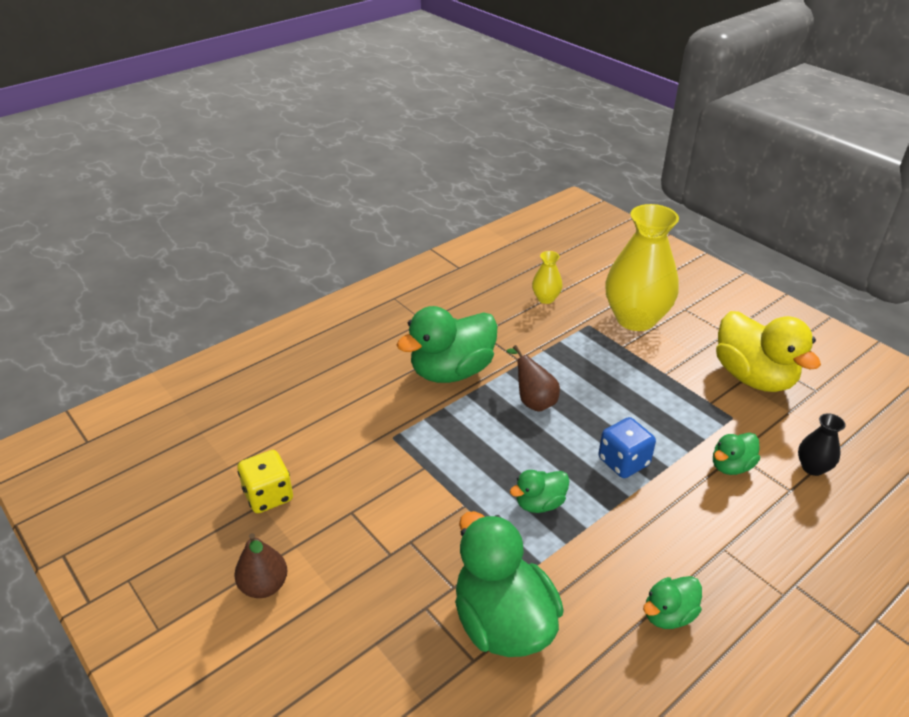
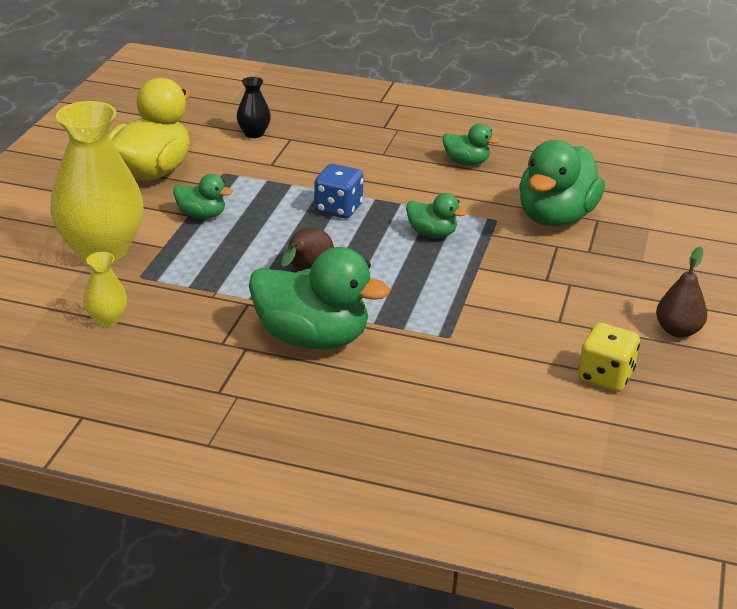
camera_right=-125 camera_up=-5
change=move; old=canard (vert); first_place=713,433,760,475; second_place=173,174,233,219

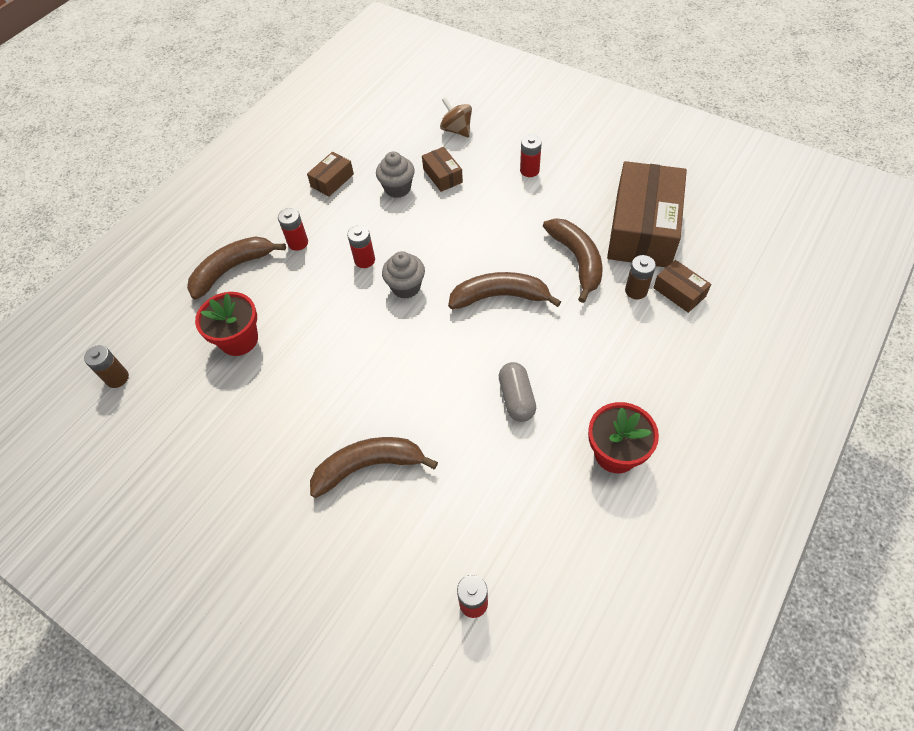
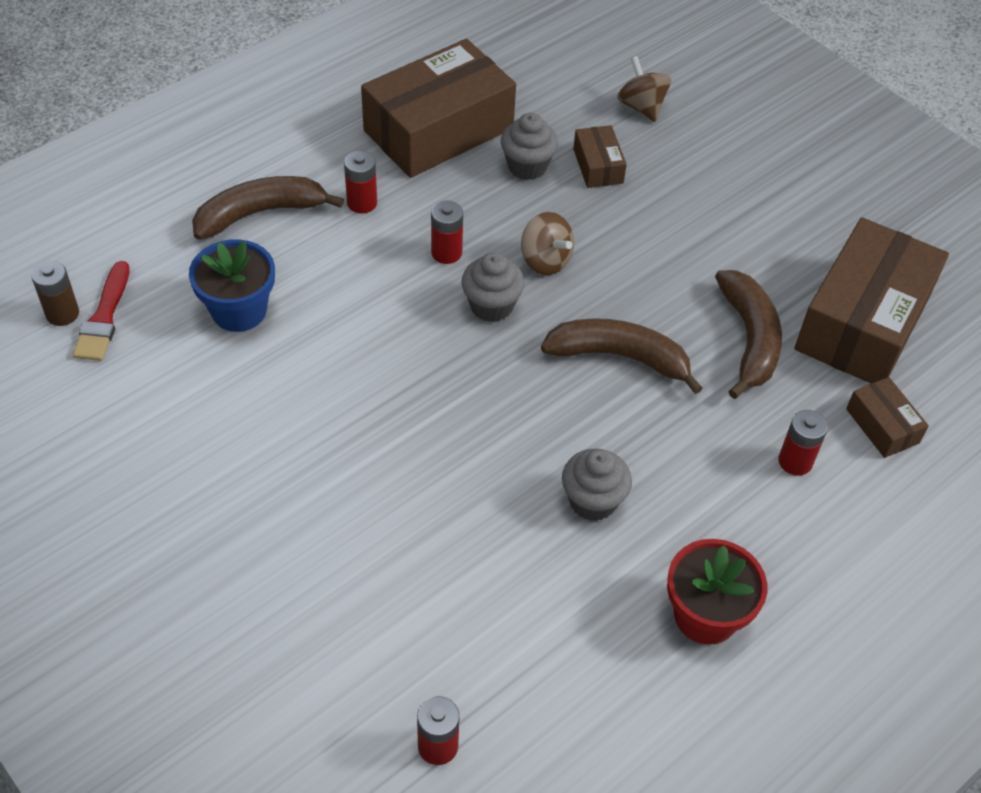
camera_right=10 camera_up=-5
change=recolor; old=pot de fleurs (rouge); new=pot de fleurs (bleu); first_place=195,292,258,356; second_place=189,239,275,332
change=resize; old=boîte (marron); first_place=307,152,354,196; second_place=361,39,516,178; factor=2.25
change=delete; old=banane (marron); first_place=310,437,438,498
change=replace; old=gélule (gris); new=muffin (gris); first_place=499,362,536,422; second_place=562,449,632,521
change=move; old=pile (rouge); first_place=520,135,542,177; second_place=778,410,828,476
change=delete; old=pile (marron); first_place=625,255,656,299
change=insert; new=pinceau (rouge); second_place=73,261,130,361
change=insert; new=toupie (marron); second_place=521,212,574,275

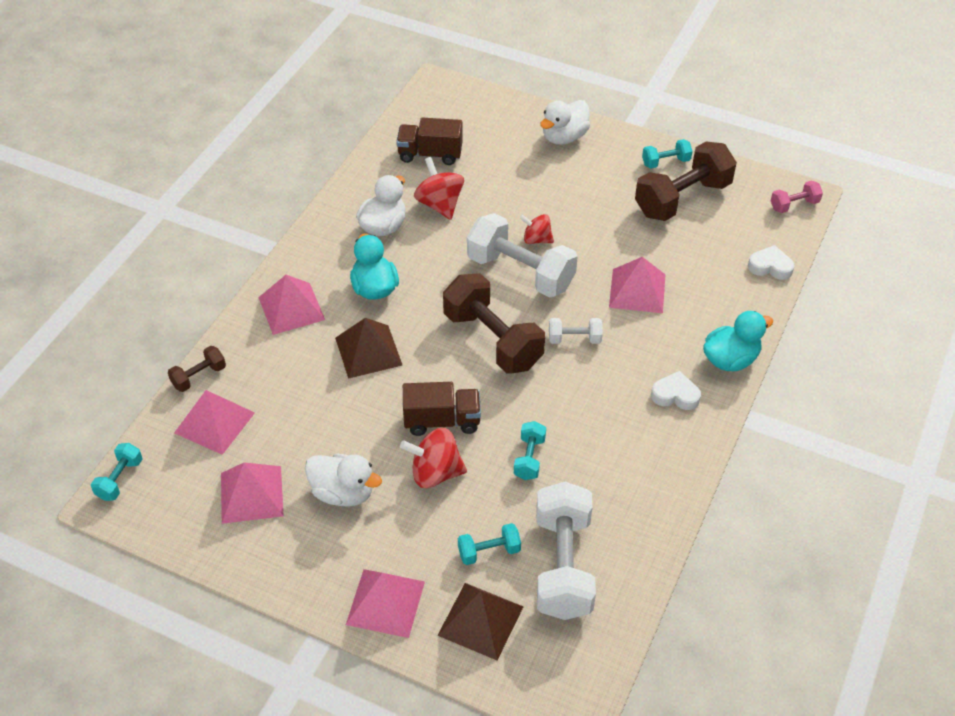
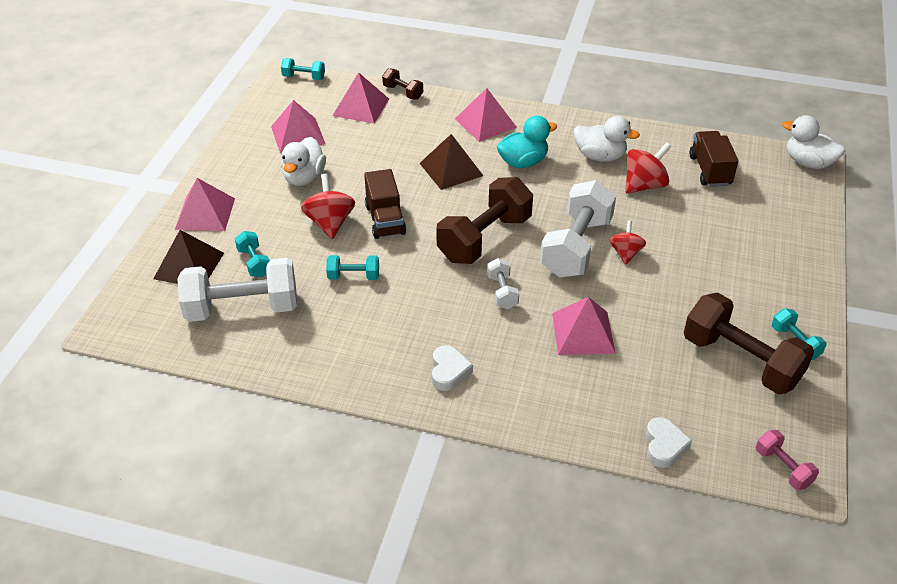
camera_right=80 camera_up=-5
change=move; old=canard (blanc); first_place=540,100,590,145; second_place=782,115,845,169
change=delete; old=canard (turquoise); first_place=703,311,773,371

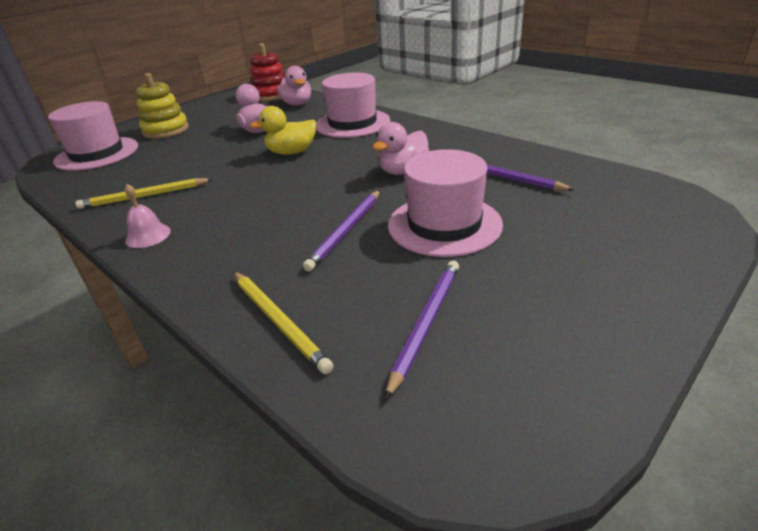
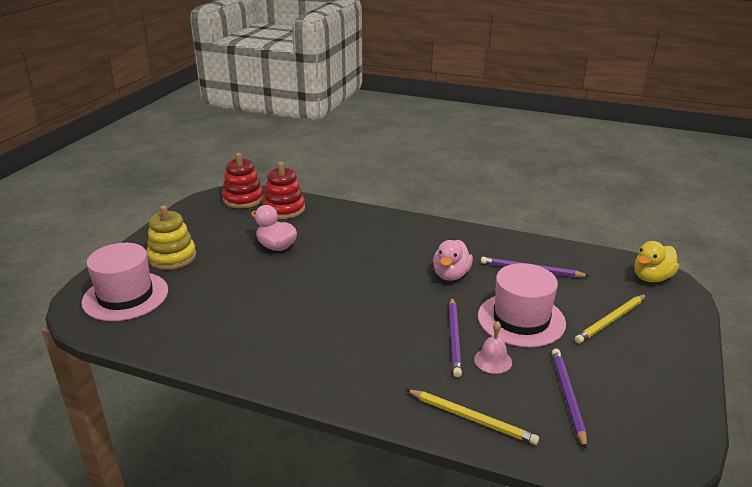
camera_right=-25 camera_up=-5
change=move; old=crayon (jaune); first_place=75,178,213,209; second_place=575,294,647,344
change=move; old=cloche (rose); first_place=124,184,171,248; second_place=474,321,512,374
change=move; old=canard (jaune); first_place=250,106,317,155; second_place=634,241,679,282
change=replace; old=canard (rose); new=jouet à empiler (rouge); first_place=277,66,311,106; second_place=263,162,305,219
change=delete; old=chapeau (rose); first_place=316,72,390,138

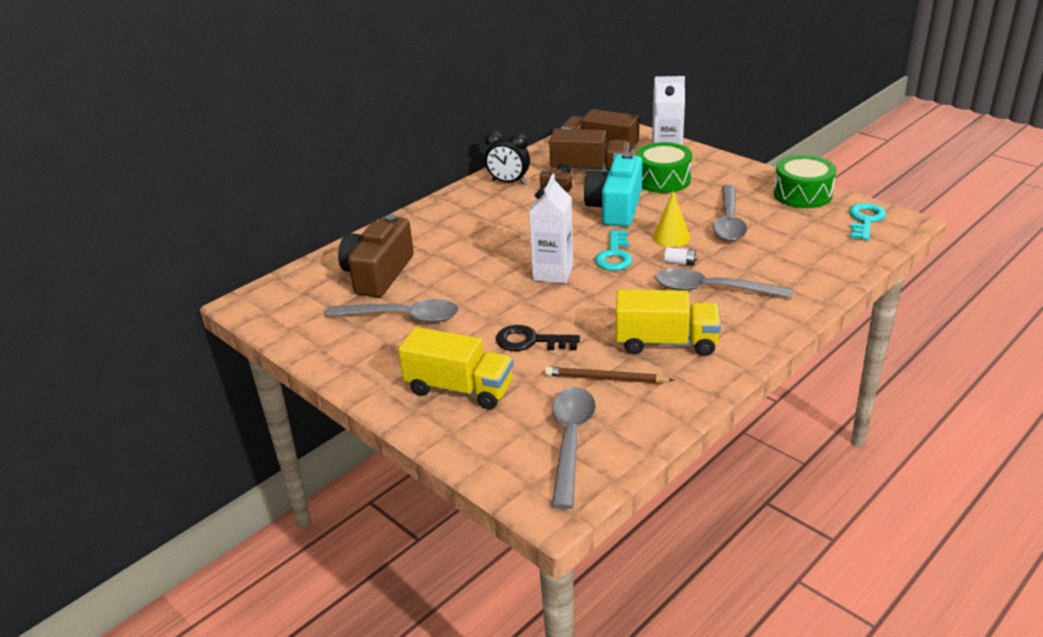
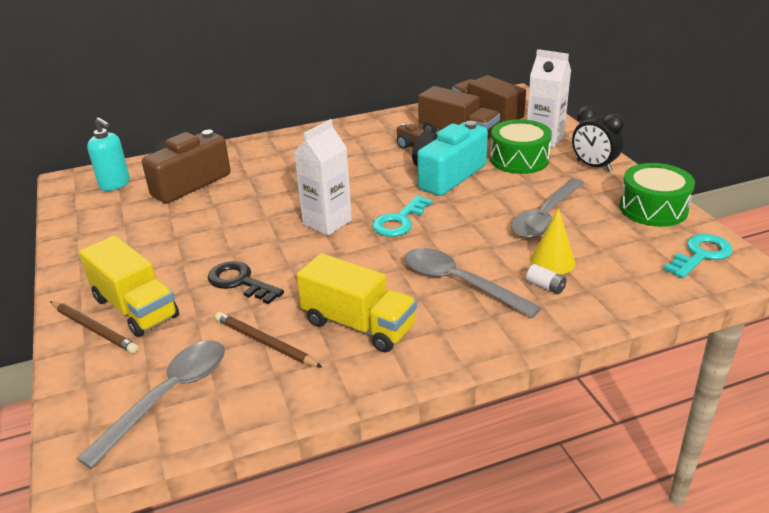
camera_right=25 camera_up=0
change=delete; old=cuillère (gris); first_place=325,299,459,323
change=move; old=réveil (noir); first_place=485,130,530,184; second_place=572,106,624,172
change=move; old=cône (jaune); first_place=653,191,690,247; second_place=530,208,575,274
change=move; old=pile (blanc); first_place=664,247,697,266; second_place=526,264,567,294
change=insert; new=crayon (marron); second_place=50,301,138,353
change=insert; new=distributeur de savon (turquoise); second_place=87,117,130,191

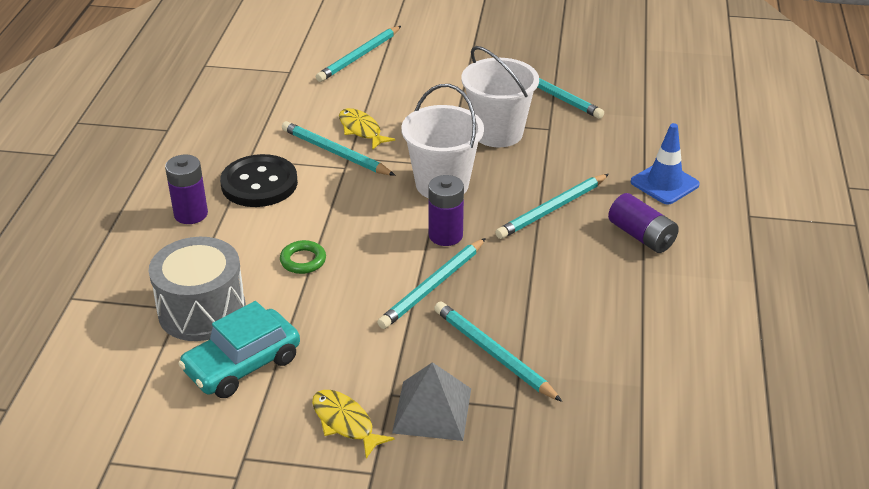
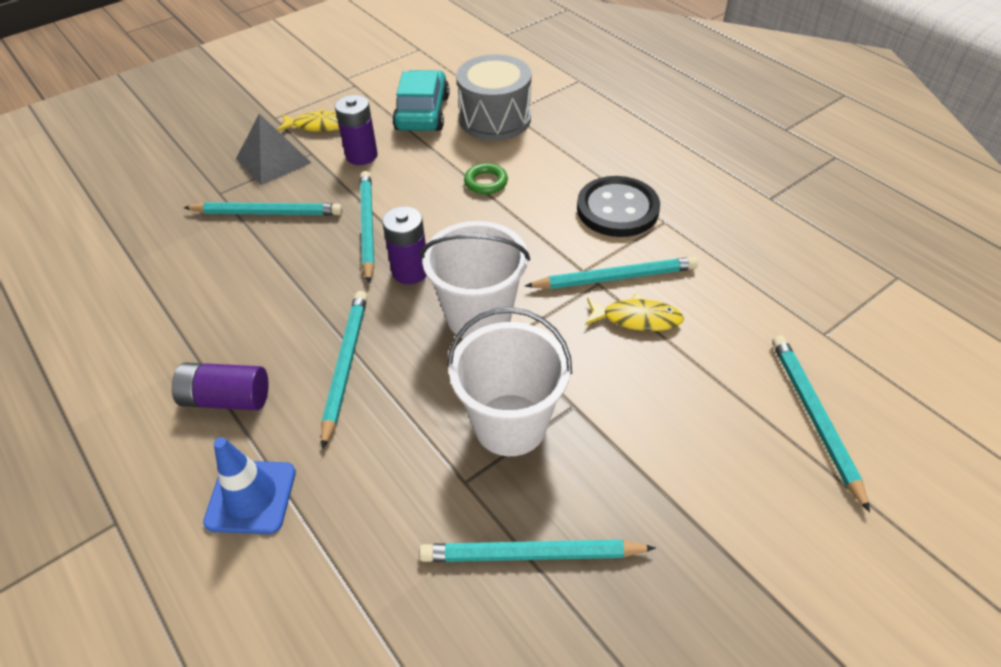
camera_right=135 camera_up=10
change=move; old=pile (violet); first_place=165,154,208,224; second_place=335,95,378,165

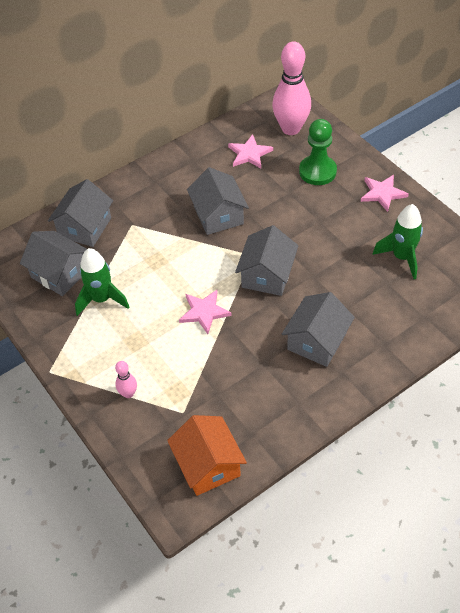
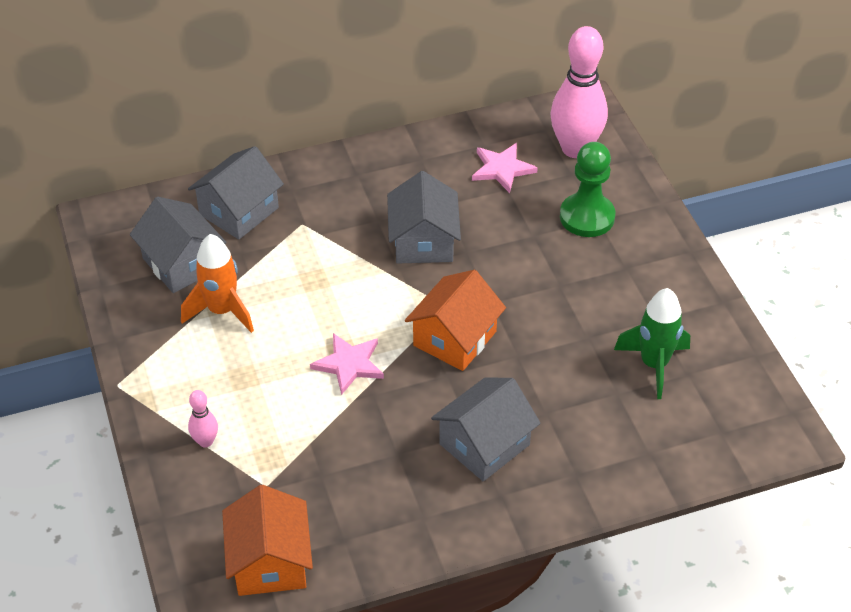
camera_right=15 camera_up=-5
change=recolor; old=fusée (vert); new=fusée (orange); first_place=75,248,129,316; second_place=181,234,254,333
change=recolor; old=maison (gris); new=maison (orange); first_place=235,225,298,296; second_place=405,270,506,371
change=delete; old=étoile (rose); first_place=361,175,409,212

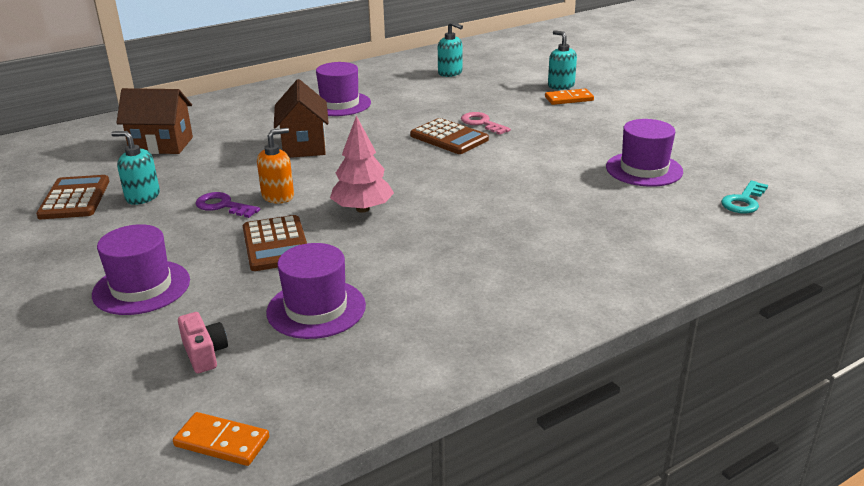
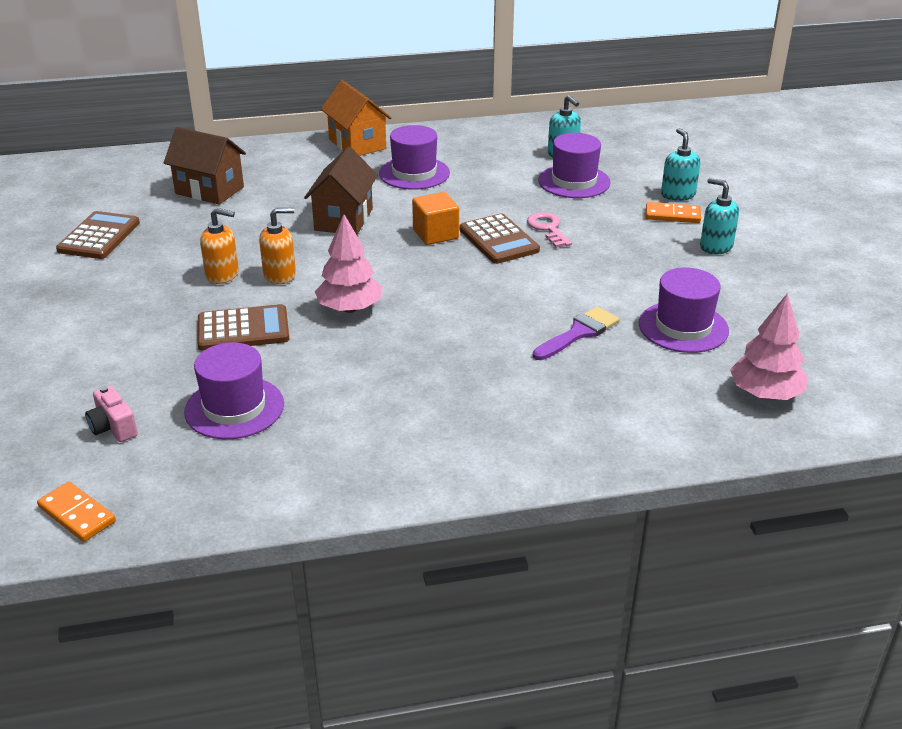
camera_right=20 camera_up=5
change=move; old=chapeau (violet); first_place=92,224,190,315; second_place=538,133,611,198
change=move; old=distributeur de savon (turquoise); first_place=111,131,160,205; second_place=700,178,739,255
change=rotate; old=appareil photo (rose); first_place=178,312,228,373; second_place=85,385,138,442; degrees=150
change=replace; old=clé (violet); new=distributeur de savon (orange); first_place=196,192,260,218; second_place=200,208,239,284
change=rotate; old=calculatrice (marron); first_place=243,215,307,271; second_place=198,304,290,351; degrees=-105
change=replace; old=clé (turquoise); new=arbre (rose); first_place=721,180,768,213; second_place=730,293,807,400
change=insert; new=maison (orange); second_place=321,80,391,156
change=insert; new=cube (orange); second_place=412,192,459,245
change=insert; new=pinceau (violet); second_place=533,307,620,360

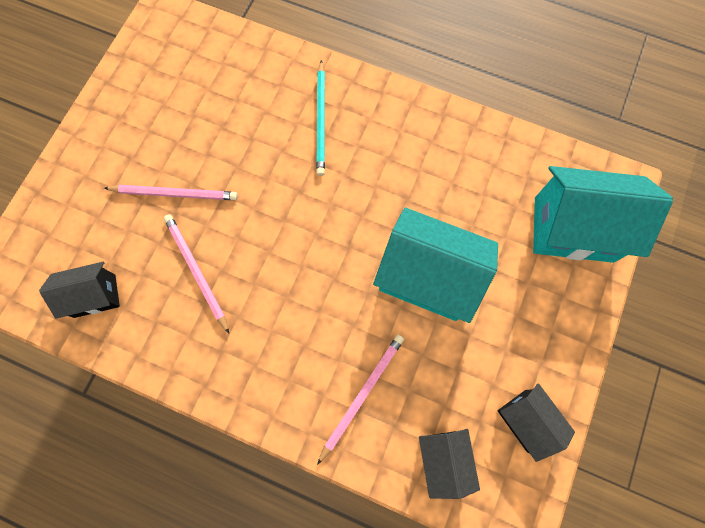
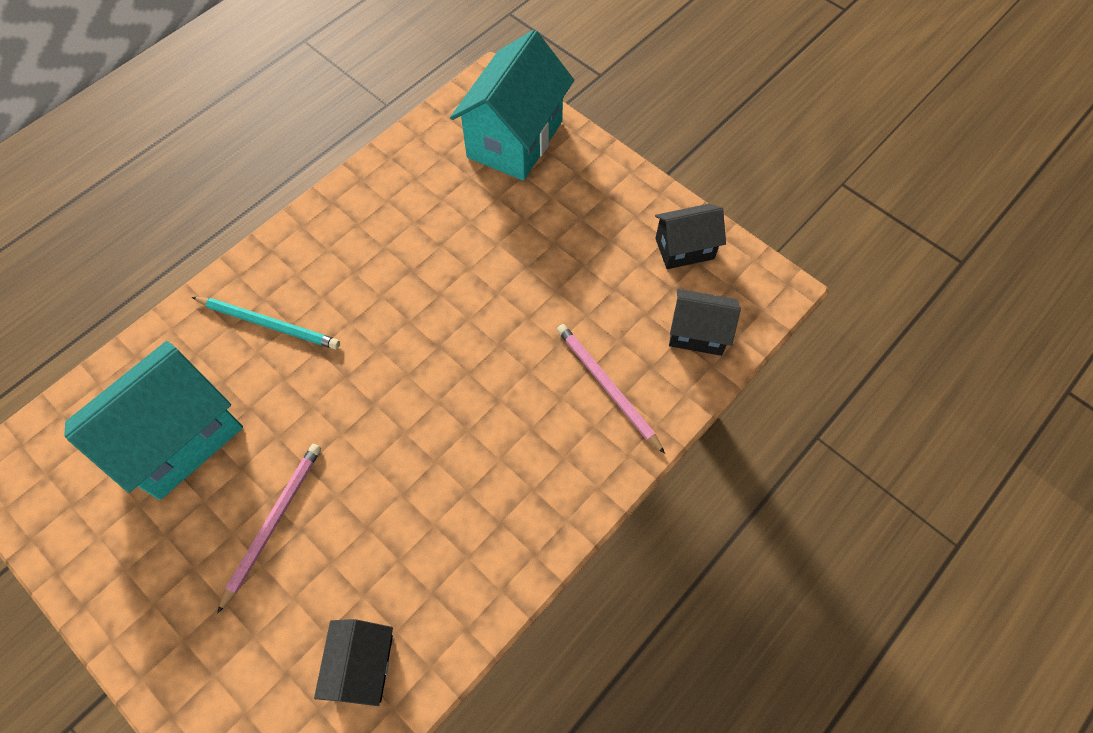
camera_right=-70 camera_up=-10
change=delete; old=crayon (rose); first_place=164,214,229,333
change=move; old=maison (turquoise); first_place=373,208,498,323; second_place=64,341,243,500

